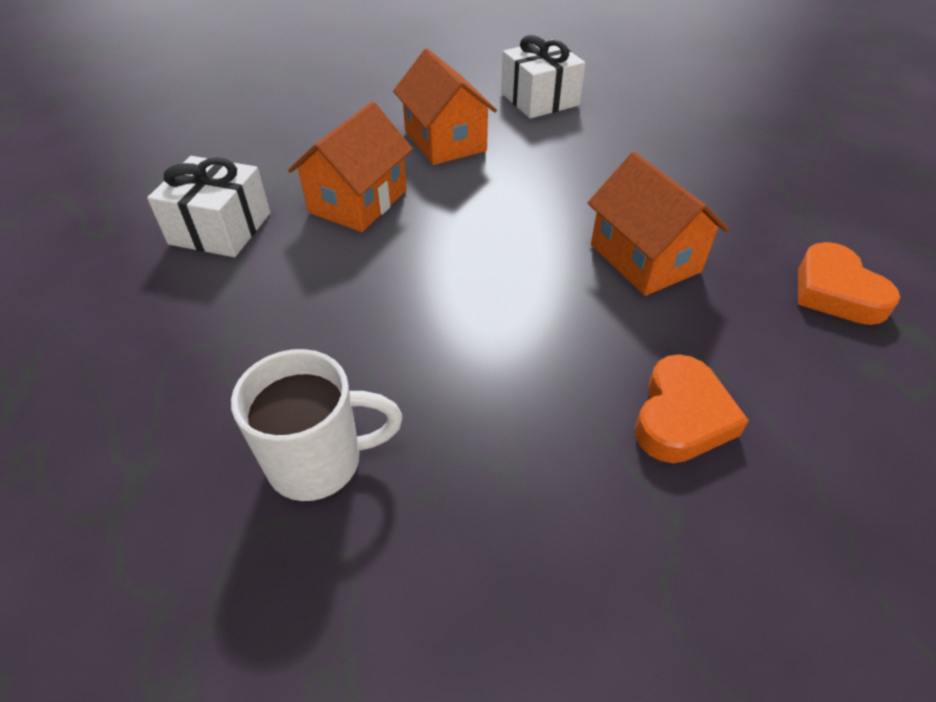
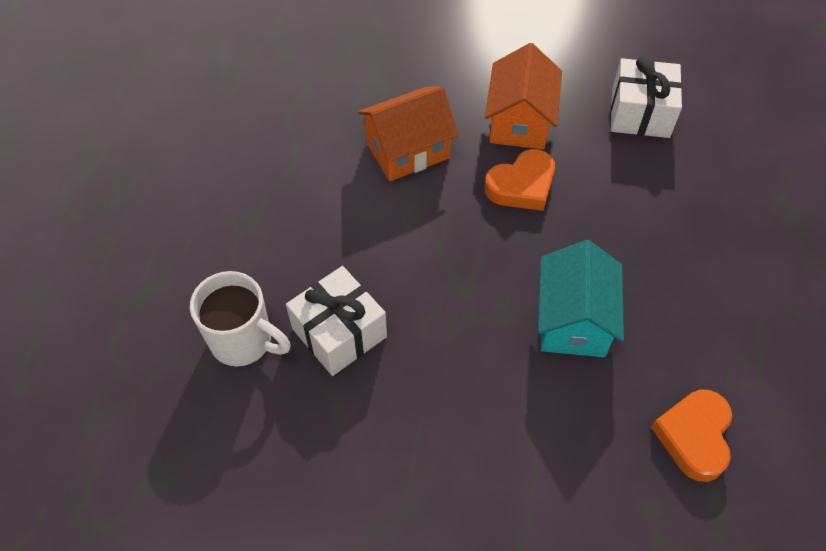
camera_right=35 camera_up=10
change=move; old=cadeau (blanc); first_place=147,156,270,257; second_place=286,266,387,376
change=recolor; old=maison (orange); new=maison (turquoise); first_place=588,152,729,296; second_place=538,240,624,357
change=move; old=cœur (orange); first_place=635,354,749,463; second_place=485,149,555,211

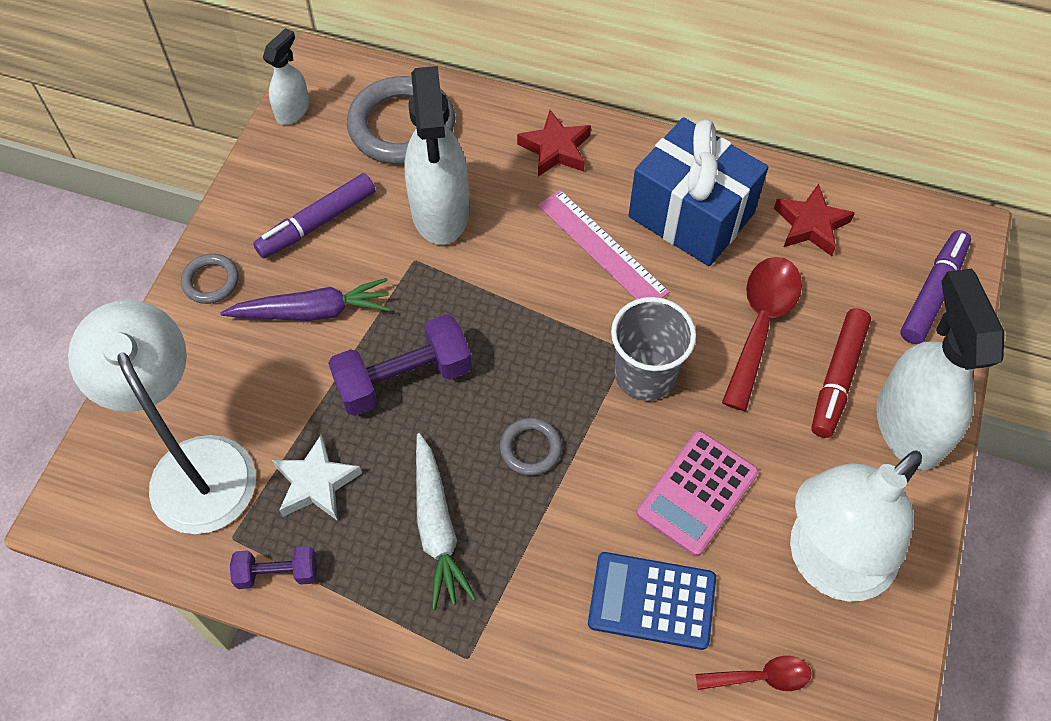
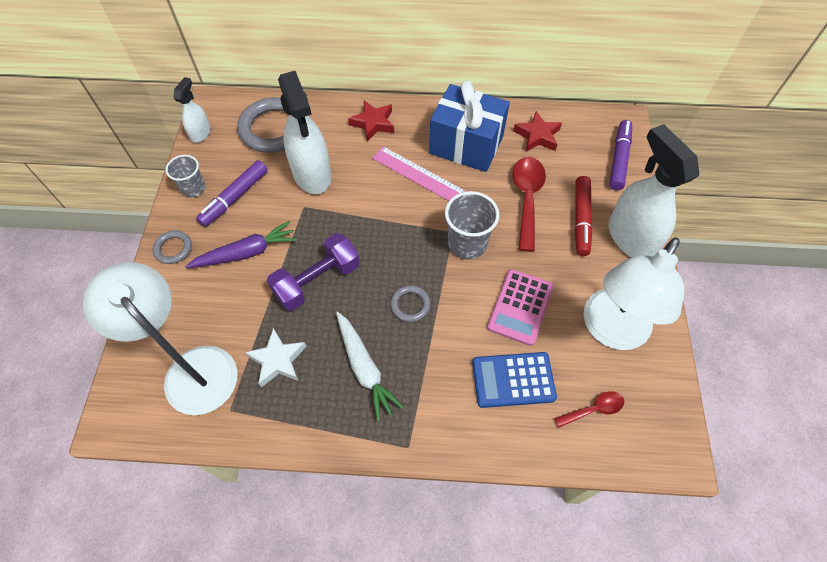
camera_right=-15 camera_up=0
change=delete; old=haltère (violet); first_place=230,546,317,589
change=insert; new=gobelet (gris); second_place=166,155,205,197

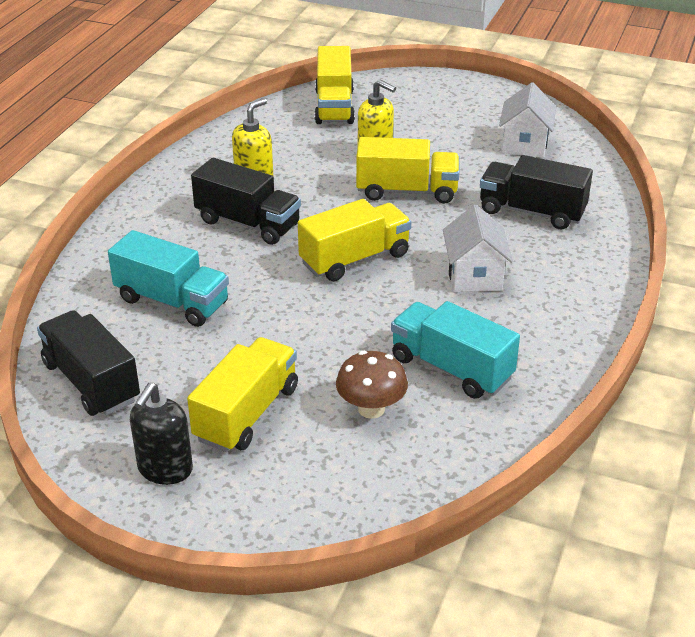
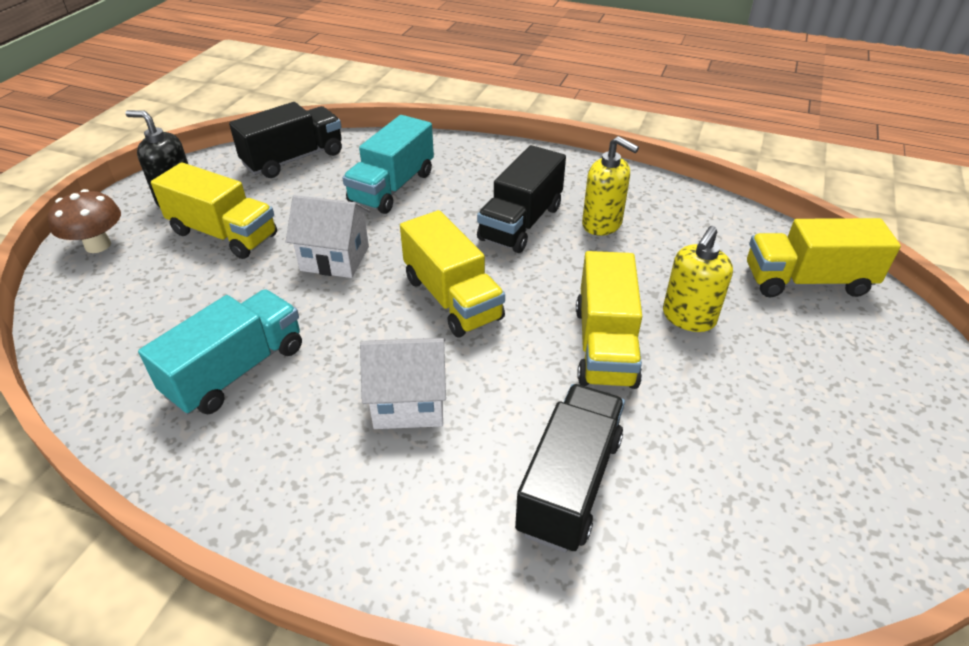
camera_right=90 camera_up=5
change=move; old=champignon (marron); first_place=336,351,408,419; second_place=48,189,121,253
change=move; old=maison (blanc); first_place=499,82,556,158; second_place=286,195,370,278

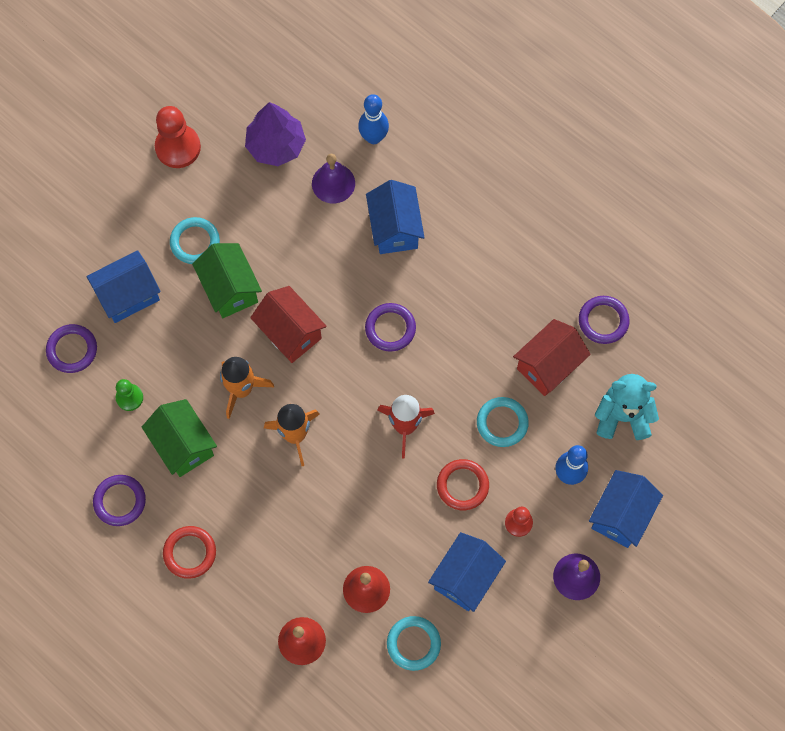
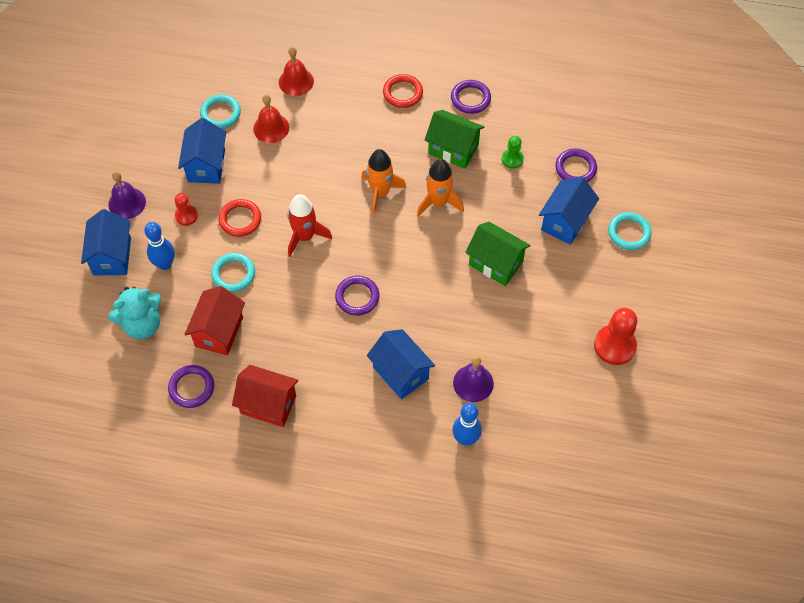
camera_right=150 camera_up=-10
change=move; old=anneau (turquoise); first_place=170,217,220,264; second_place=608,212,652,250
change=delete; old=arbre (violet); first_place=245,102,306,166
change=move; old=maison (rouge); first_place=250,286,327,363; second_place=232,365,298,427

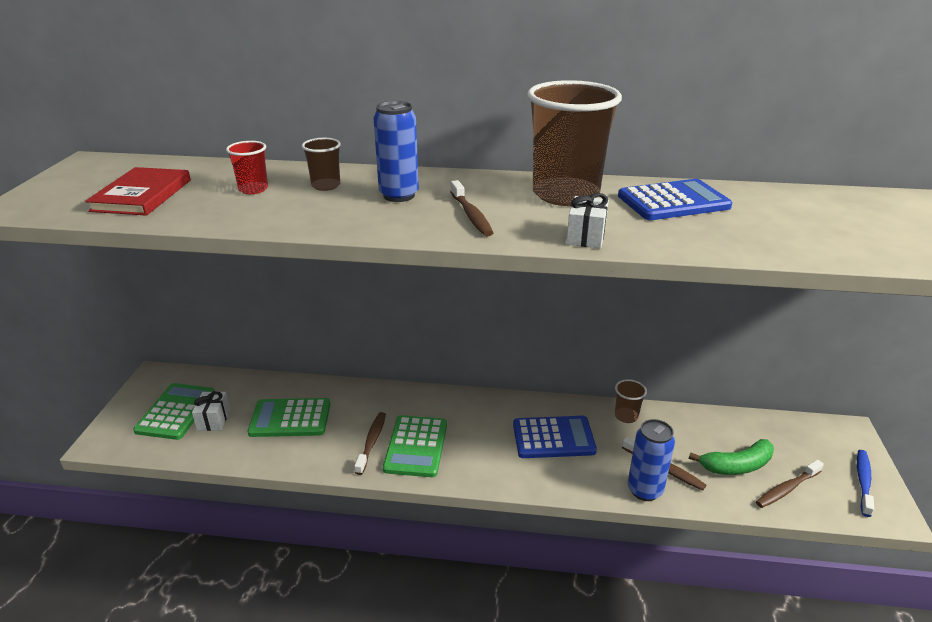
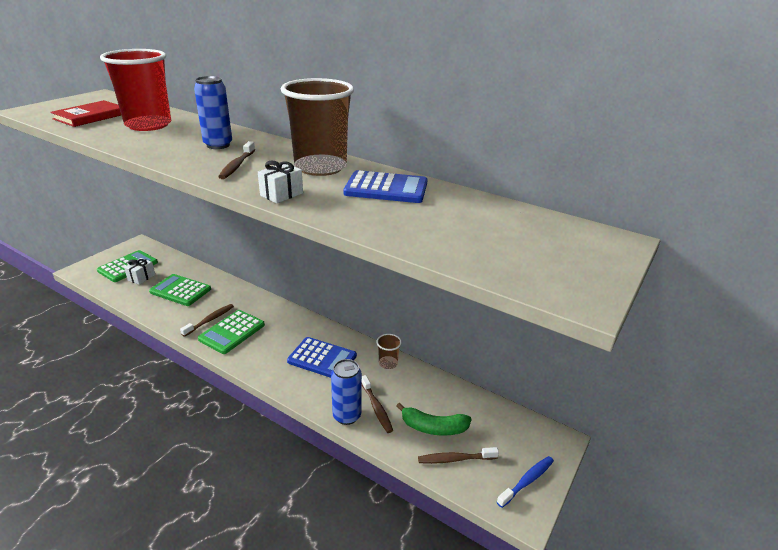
camera_right=25 camera_up=0
change=resize; old=gobelet (rouge); first_place=226,141,268,194; second_place=100,49,171,131; factor=2.26
change=delete; old=gobelet (marron); first_place=302,138,341,191

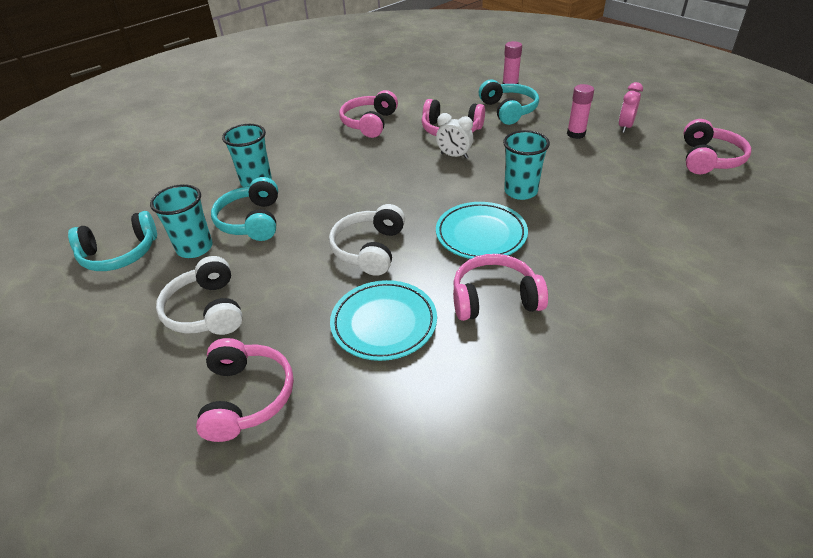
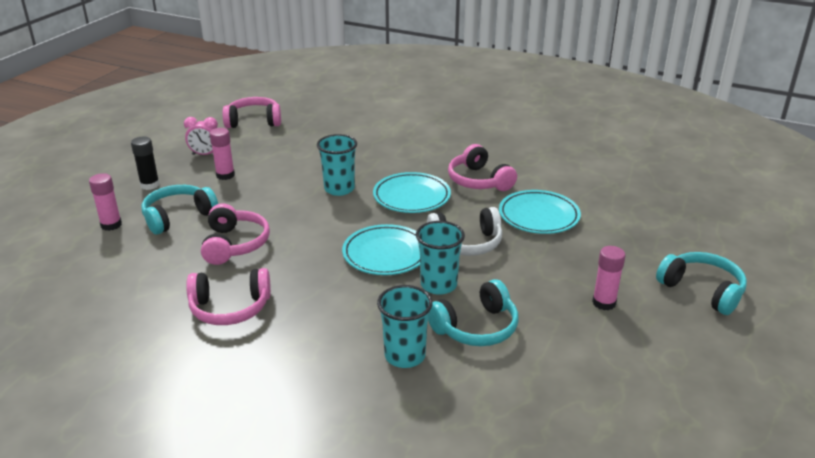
camera_right=-115 camera_up=-10
change=move; old=casque audio (turquoise); first_place=68,211,157,271; second_place=656,252,747,315
change=move; old=gobelet (turquoise); first_place=150,184,212,258; second_place=416,221,465,295
change=replace; old=casque audio (blanc); new=bâton de colle (rose); first_place=156,256,243,335; second_place=592,246,625,310
change=delete; old=casque audio (rose); first_place=196,338,294,442
change=delete; old=réveil (blanc); first_place=436,113,473,159
change=insert; new=bâton de colle (noir); second_place=131,137,160,190
change=insert; new=assiette (turquoise); second_place=342,224,420,275

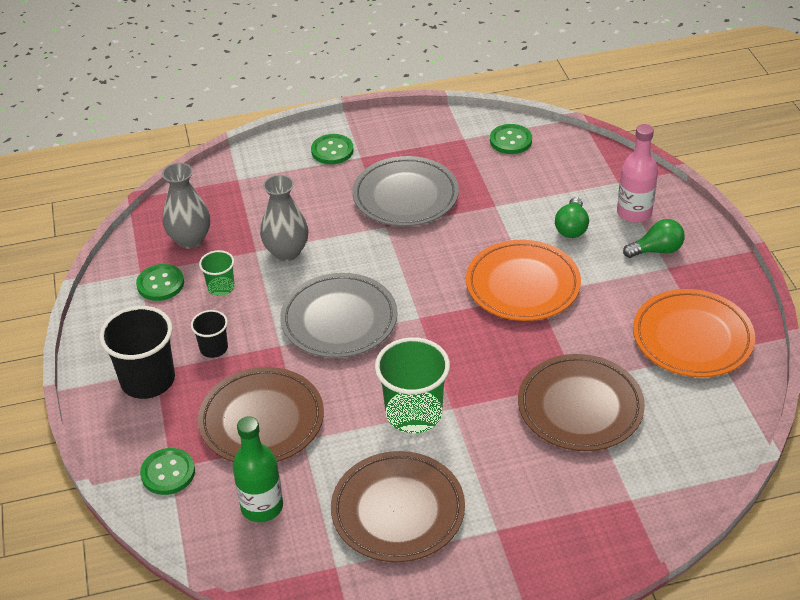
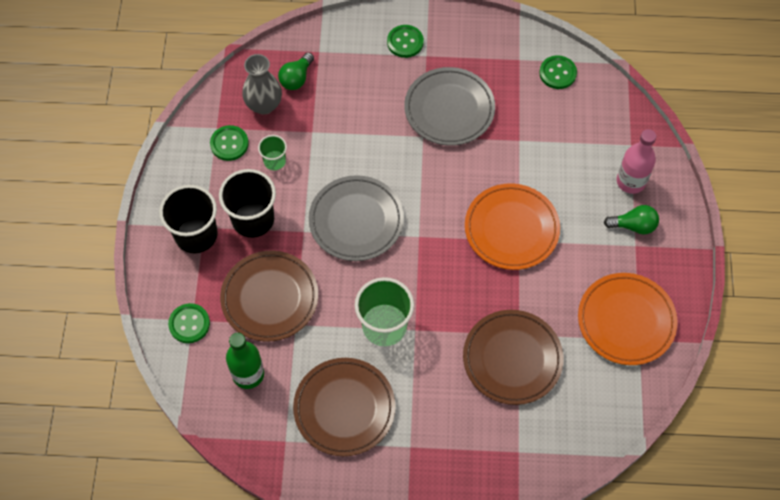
camera_right=15 camera_up=20
change=resize; old=gobelet (noir); first_place=191,310,228,358; second_place=219,169,276,238; factor=1.89
change=delete; old=vase (gris); first_place=260,175,309,261
change=move; old=ampoule (vert); first_place=555,197,589,238; second_place=278,52,314,90

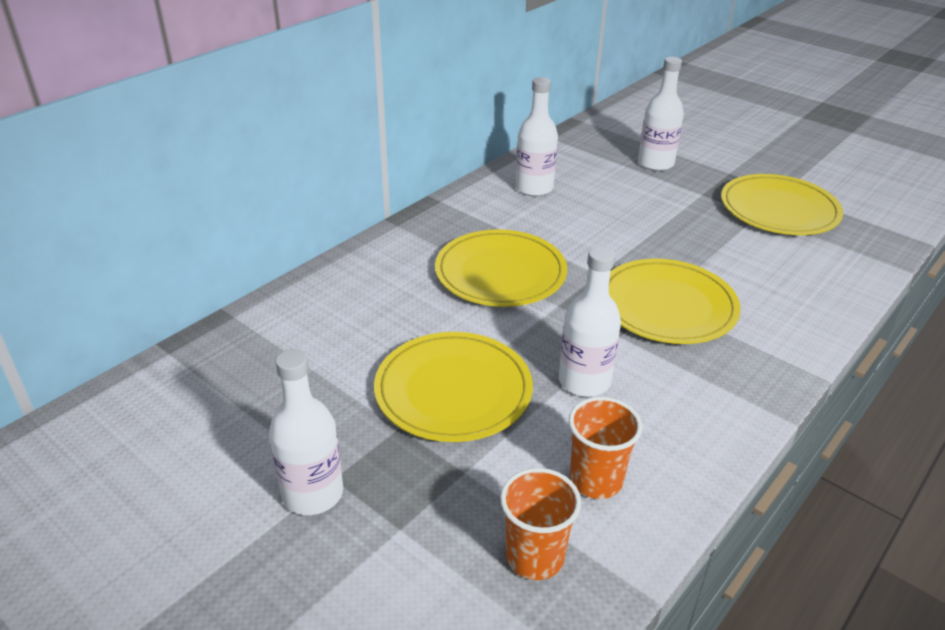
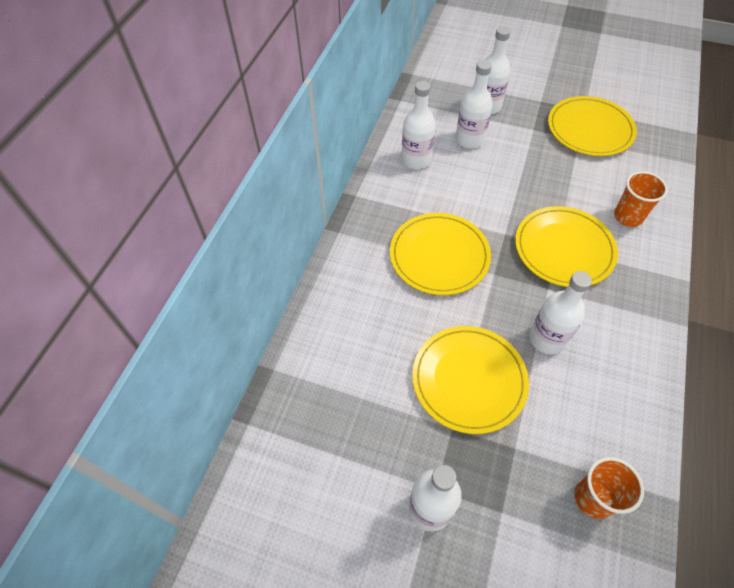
camera_right=-20 camera_up=20
change=move; old=gobelet (orange); first_place=569,397,642,499; second_place=614,171,668,227
change=insert; new=bouteille (blanc); second_place=456,60,493,149

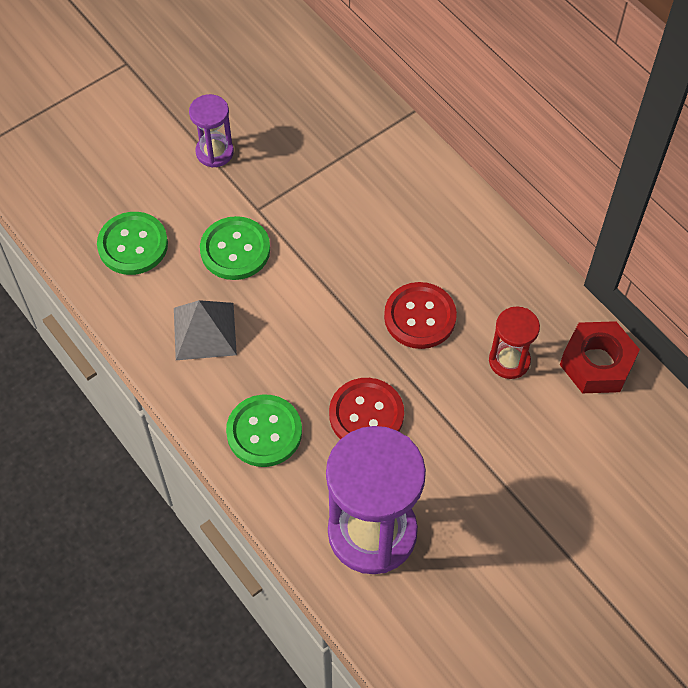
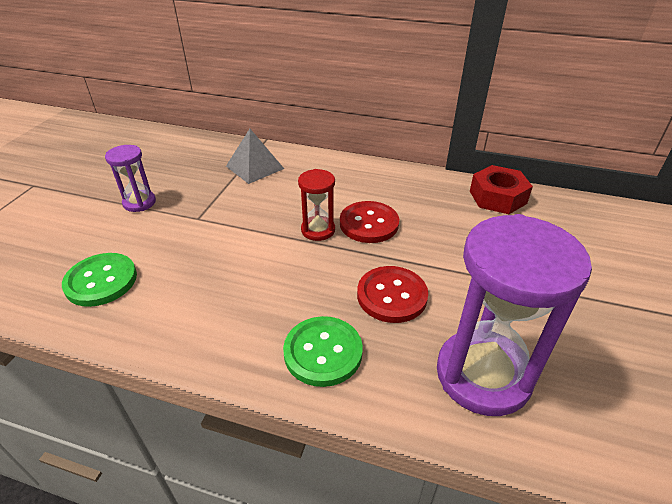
camera_right=-35 camera_up=-20
change=move; old=pyramide (gris); first_place=174,300,237,360; second_place=226,129,284,184
change=delete; old=bouton (vert); first_place=200,216,270,280
change=move; old=sablier (rouge); first_place=489,307,540,379; second_place=298,169,335,241

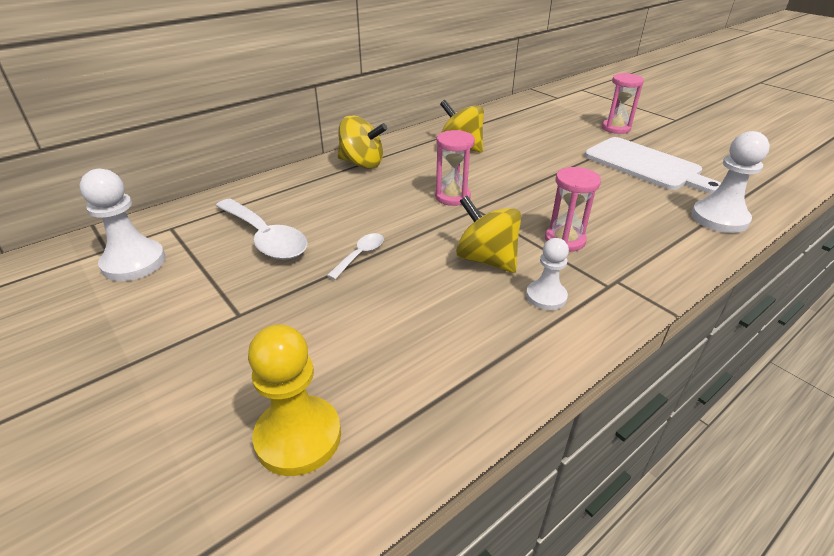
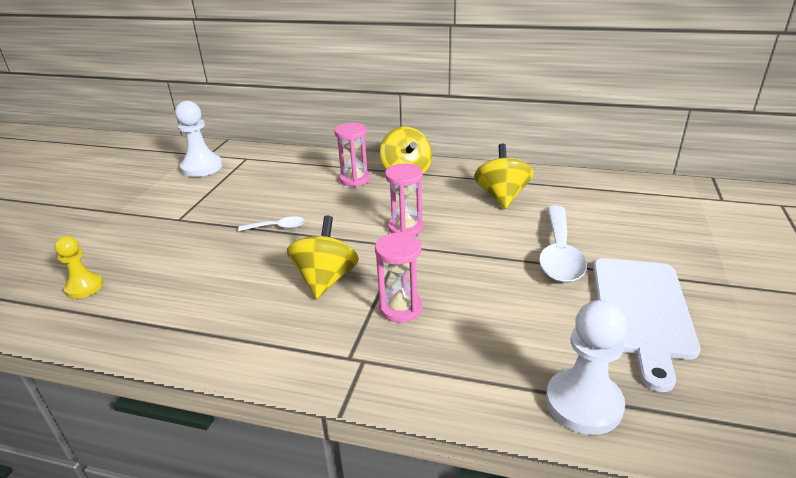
camera_right=55 camera_up=-5
change=move; old=cuillère (blanc); first_place=216,198,308,260; second_place=539,205,587,283
change=resize; old=pion (jaune); first_place=248,324,341,476; second_place=54,236,103,298; factor=0.63
change=delete; old=pion (blanc); first_place=526,238,569,310
change=move; old=sablier (rose); first_place=602,73,644,134; second_place=334,123,370,187

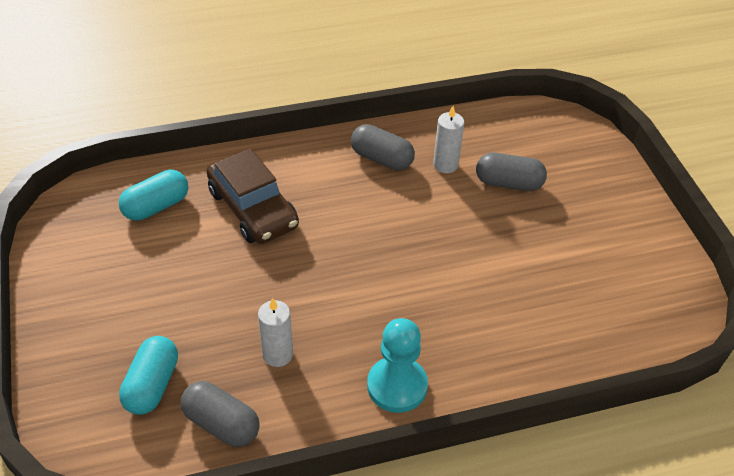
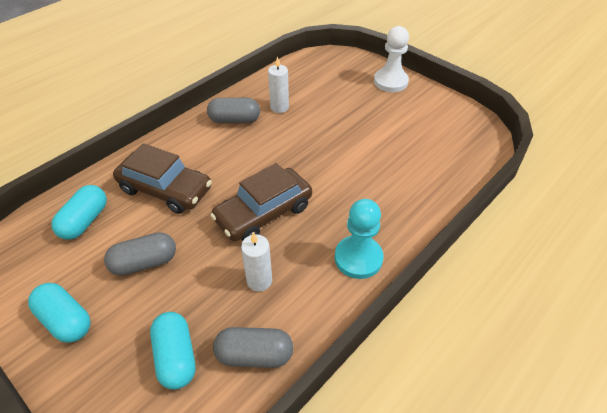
camera_right=-30 camera_up=0
change=move; old=gélule (gris); first_place=476,153,547,191; second_place=104,232,176,276
change=insert; new=gélule (turquoise); second_place=28,283,91,343
change=insert; new=voiture (marron); second_place=210,163,312,241
change=insert; new=pion (blanc); second_place=374,26,409,92

